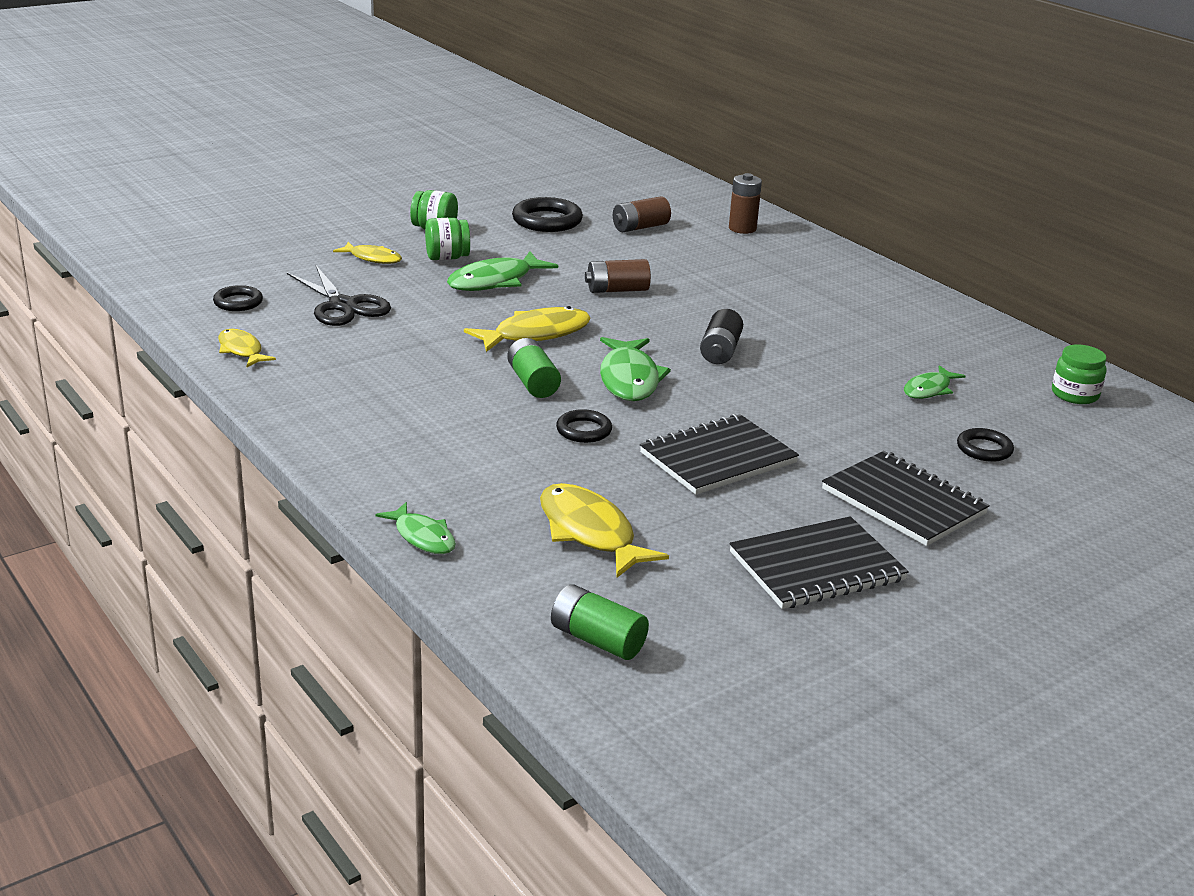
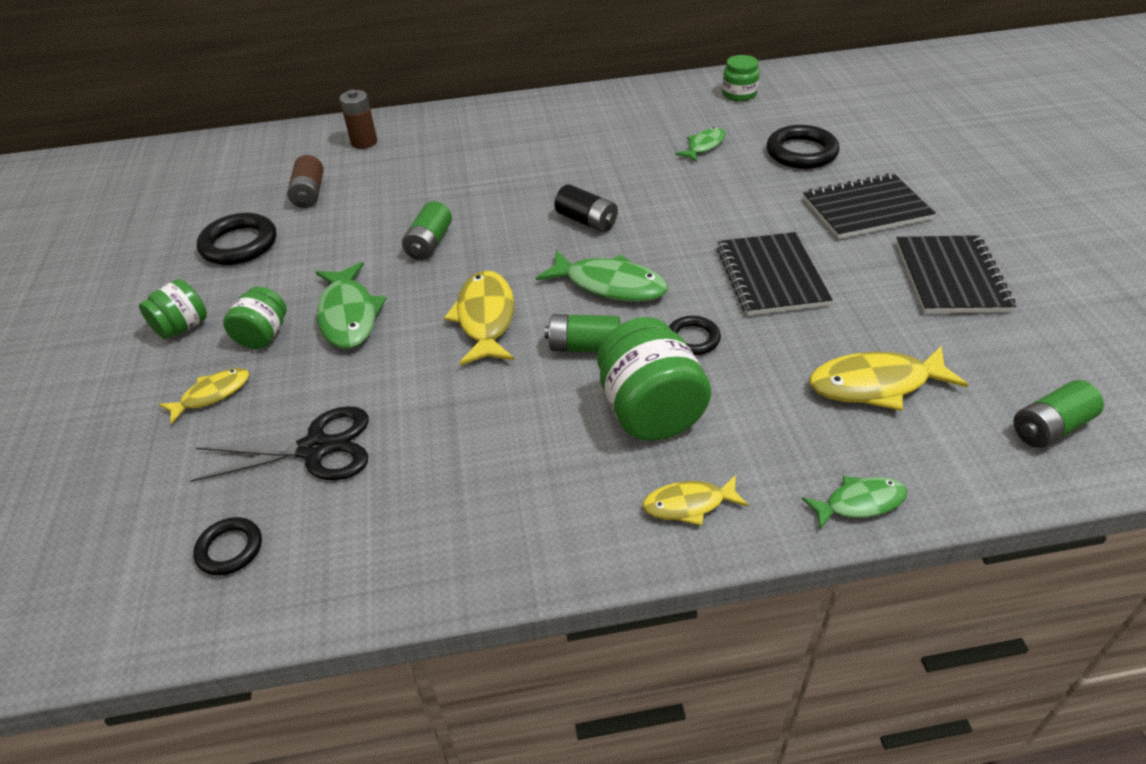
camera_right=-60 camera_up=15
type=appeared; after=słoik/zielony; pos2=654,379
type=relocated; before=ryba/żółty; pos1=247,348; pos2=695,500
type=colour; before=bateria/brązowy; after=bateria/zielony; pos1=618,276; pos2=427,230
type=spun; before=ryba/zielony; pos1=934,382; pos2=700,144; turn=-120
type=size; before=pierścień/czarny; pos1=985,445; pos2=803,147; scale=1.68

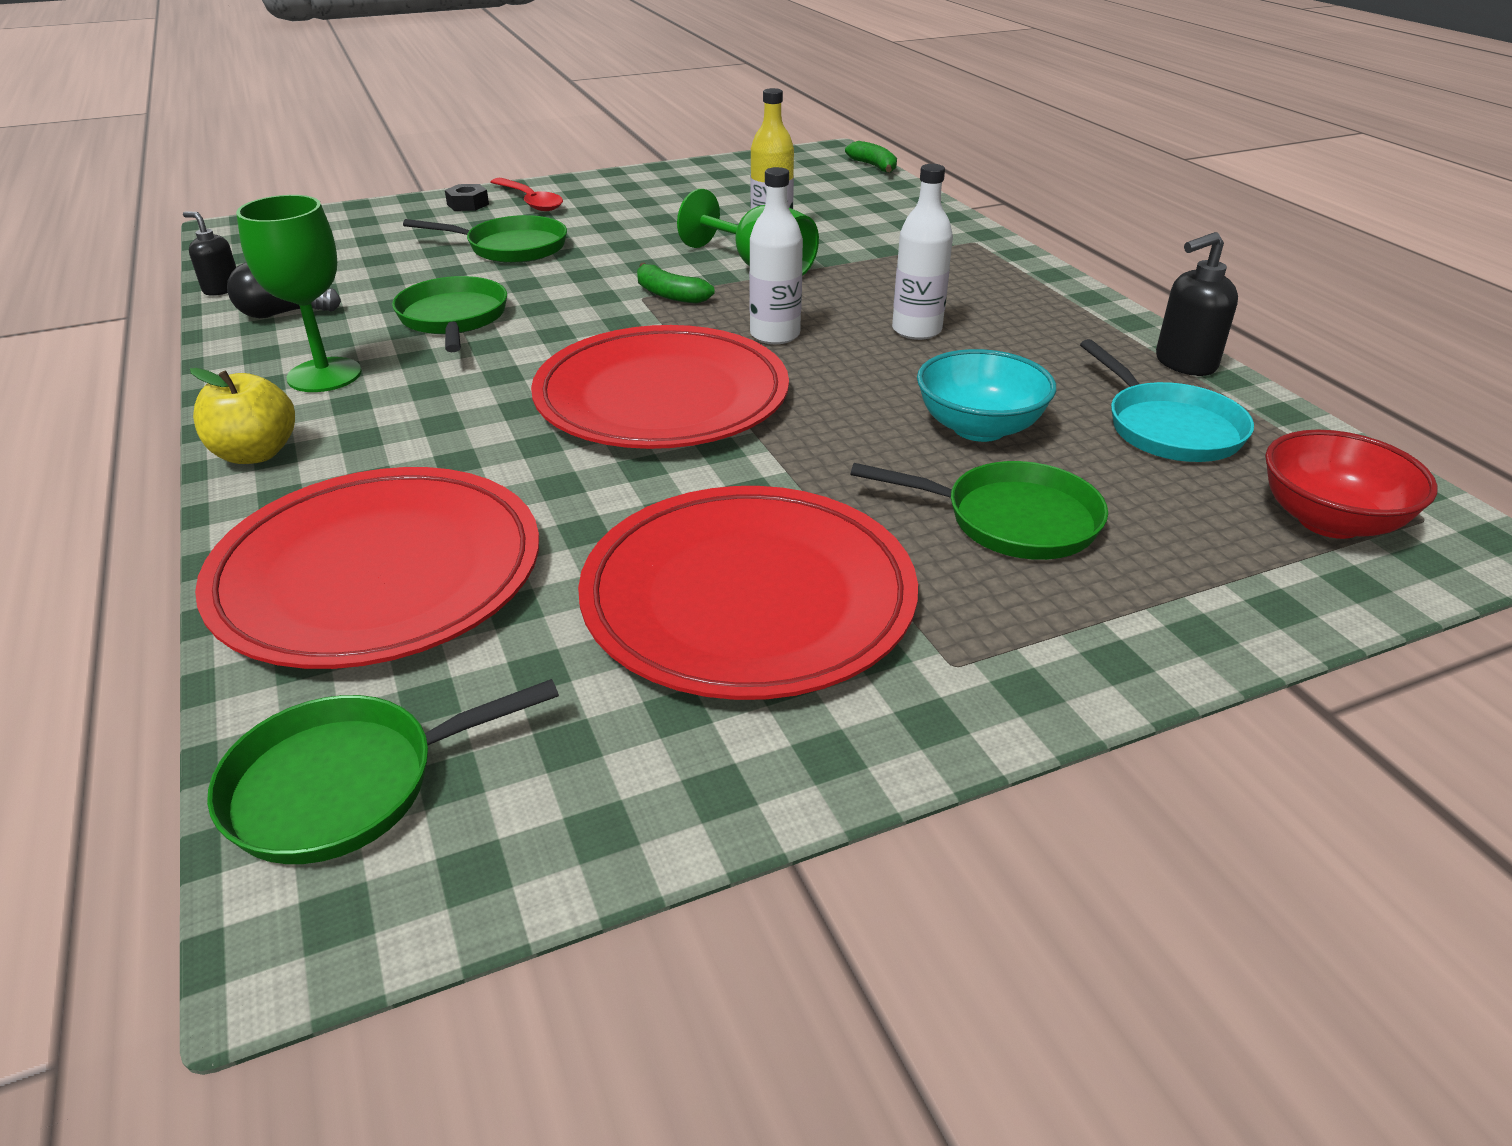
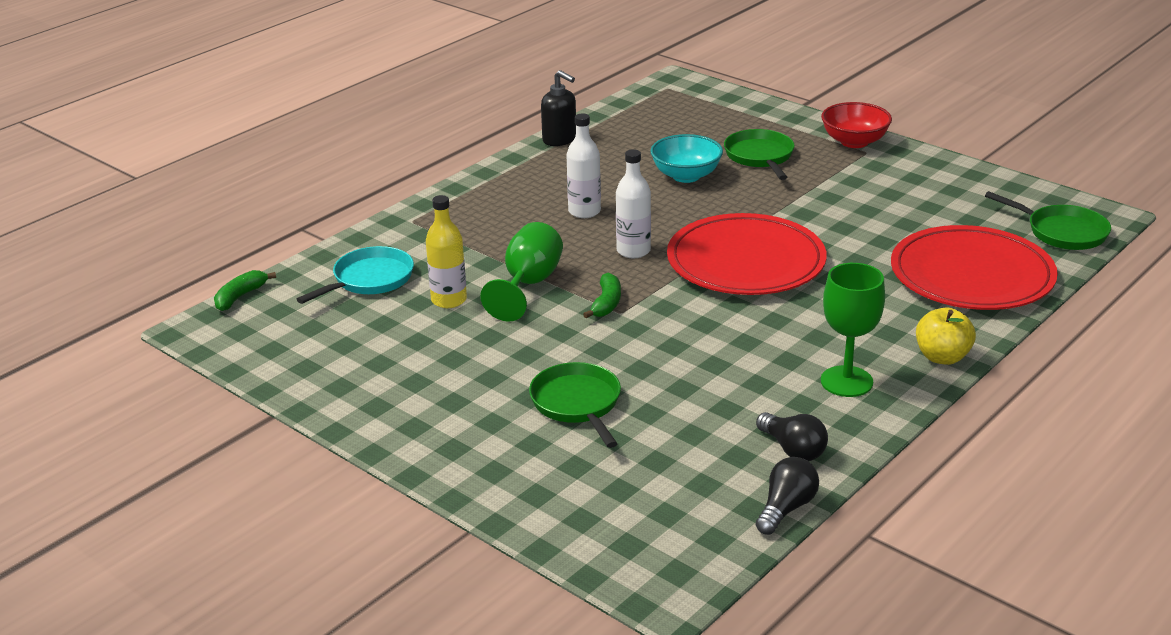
camera_right=-115 camera_up=-5
type=missing; before=patelnia/zielony; pos1=449,314
type=missing; before=nakrętka/czarny; pos1=467,197
type=missing; before=łyżka/czerwony; pos1=527,194
type=missing; before=talerz/czerwony; pos1=748,593
type=relocated; before=patelnia/turkusowy; pos1=1167,400; pos2=355,275
type=relocated; before=miska/czerwony; pos1=1351,484; pos2=856,125
type=exchanged; before=dozownik mydła/czarny; after=żarówka/czarny; pos1=209,253; pos2=787,496

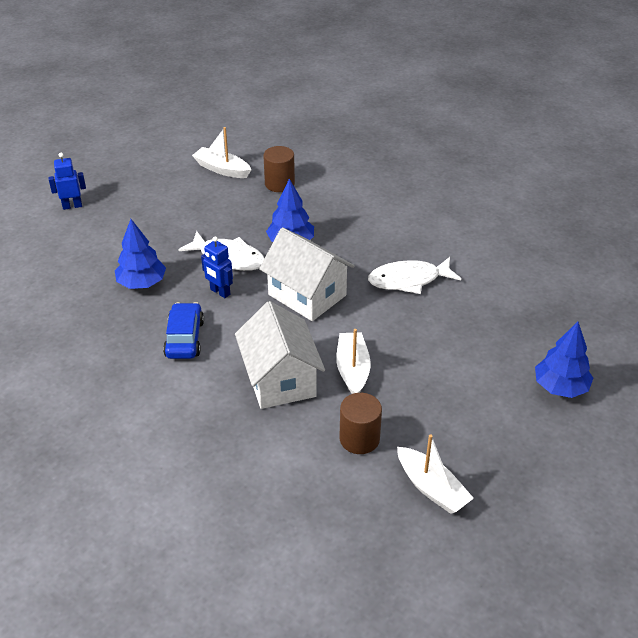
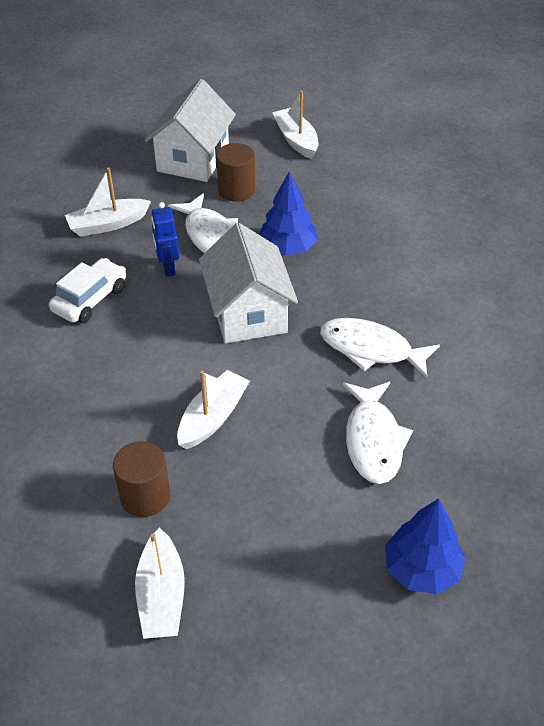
camera_right=35 camera_up=5
type=missing; before=robot/niebieski; pos1=67,181
type=appeared; after=ryba/biały; pos2=378,433
type=relocated; before=domek/biały; pos1=280,355; pos2=190,130
type=relocated; before=walec/brązowy; pos1=279,169; pos2=235,172
type=exchanged; before=drzewko/niebieski; after=łódka/biały; pos1=140,254; pos2=108,202
type=colour; before=samochód/niebieski; after=samochód/biały; pos1=183,330; pos2=87,290

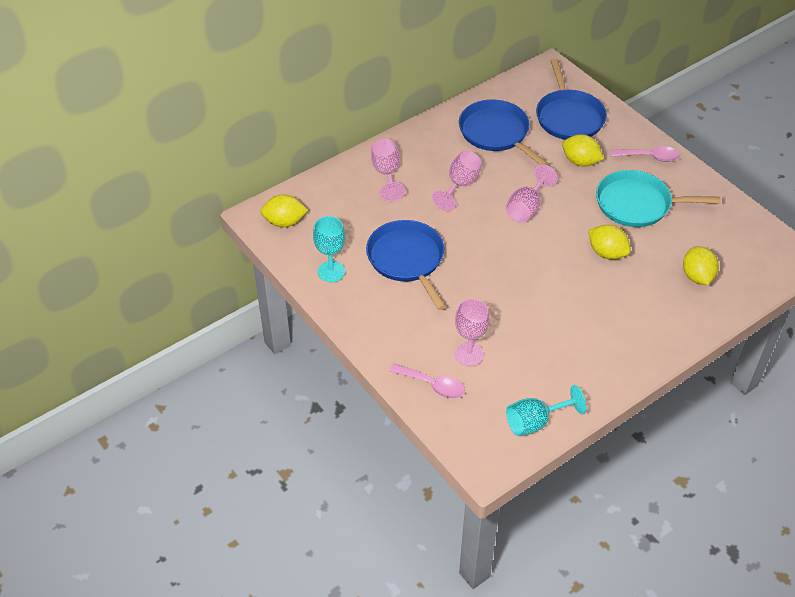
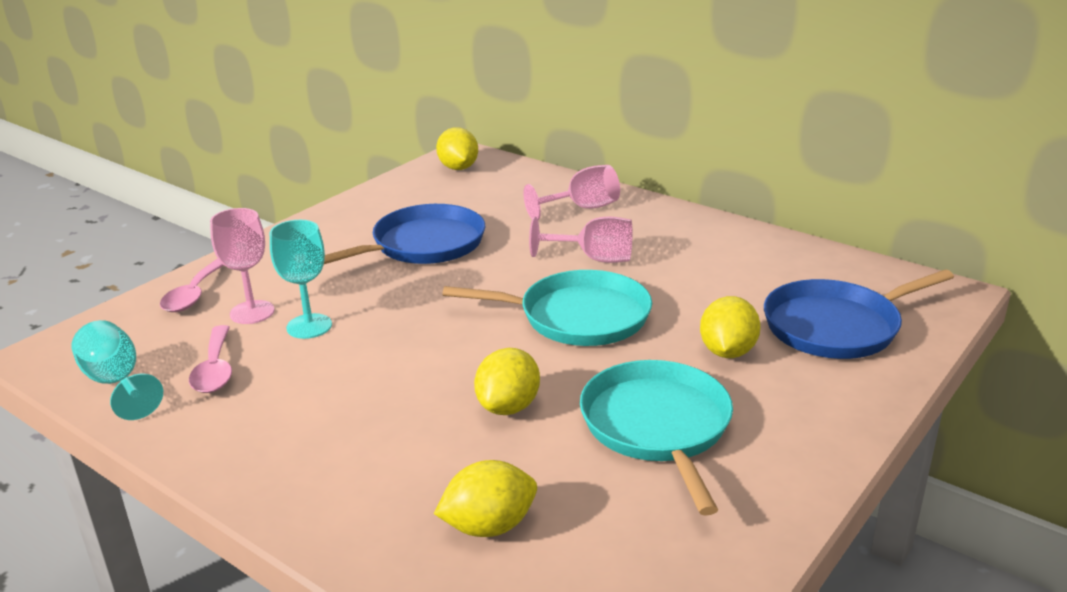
camera_right=75 camera_up=-20
type=missing; before=patelnia/niebieski; pos1=504,132
type=relocated; before=kielich/turkusowy; pos1=329,249; pos2=301,279
type=relocated; before=łyżka/różowy; pos1=645,154; pos2=210,359
type=exchanged; before=kielich/różowy; after=patelnia/turkusowy; pos1=531,193; pos2=547,308

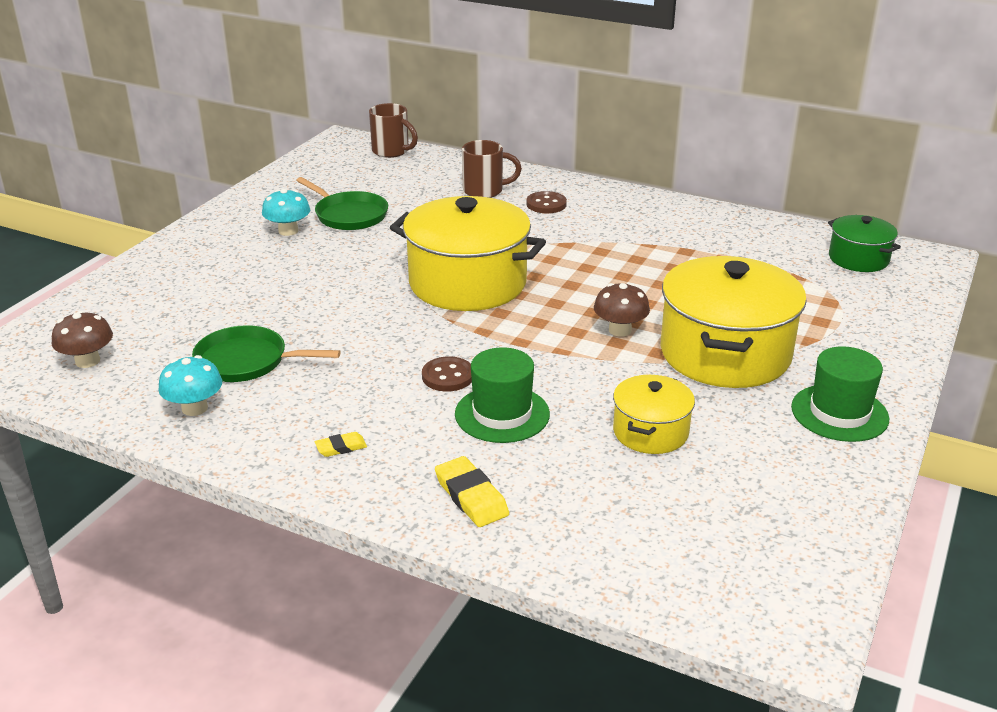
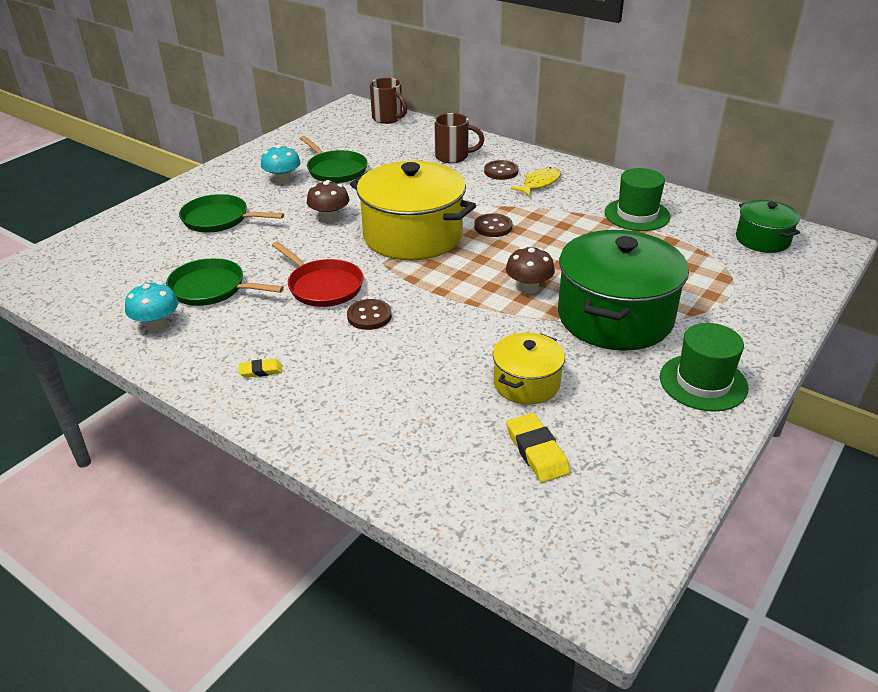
camera_right=10 camera_up=5
type=appeared; after=patelnia/zielony; pos2=231,213
type=appeared; after=patelnia/czerwony; pos2=318,274
type=appeared; after=guzik/brązowy; pos2=493,225
type=appeared; after=ryba/żółty; pos2=536,182
type=relocated; before=grzyb/brązowy; pos1=82,339; pos2=328,201
type=relocated; before=gumka do mazania/żółty; pos1=472,491; pos2=538,448
type=relocated; before=kapelusz/zielony; pos1=502,395; pos2=637,199
type=colour; before=garnek/żółty; after=garnek/zielony; pos1=733,322; pos2=623,290

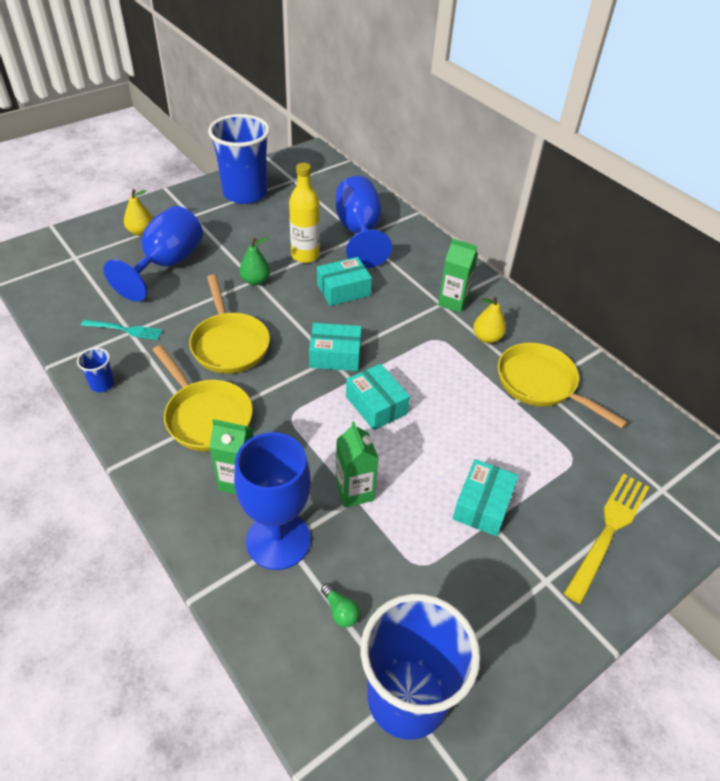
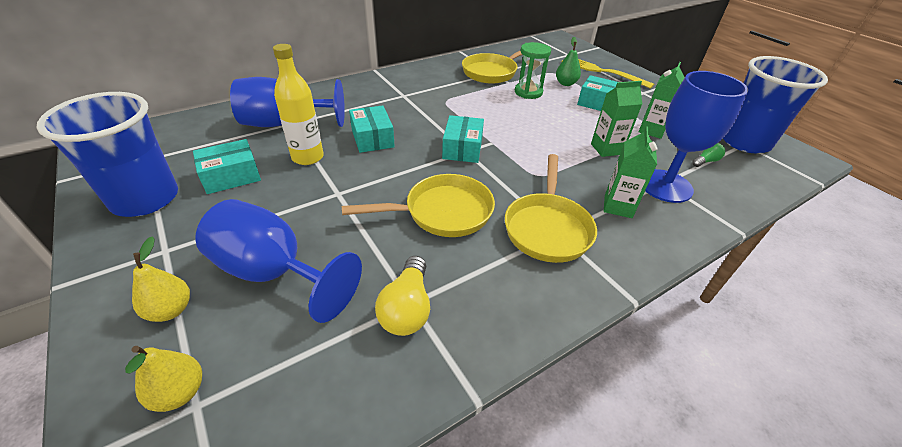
camera_right=-85 camera_up=-5
type=missing; before=szklanka/niebieski; pos1=95,370
type=appeared; after=klepsydra/zielony; pos2=533,70
type=relocated; before=gruszka/zielony; pos1=254,261; pos2=568,61
type=relocated; before=pudełko/turkusowy; pos1=378,397; pos2=227,166
type=relocated; before=karton mleka/zielony; pos1=458,275; pos2=662,100
type=relocated; before=gruszka/żółty; pos1=489,319; pos2=163,379
type=exchanged; before=widelec/turkusowy; after=żarówka/żółty; pos1=122,330; pos2=402,296
type=spun; before=patelnia/żółty; pos1=203,398; pos2=551,208; turn=135

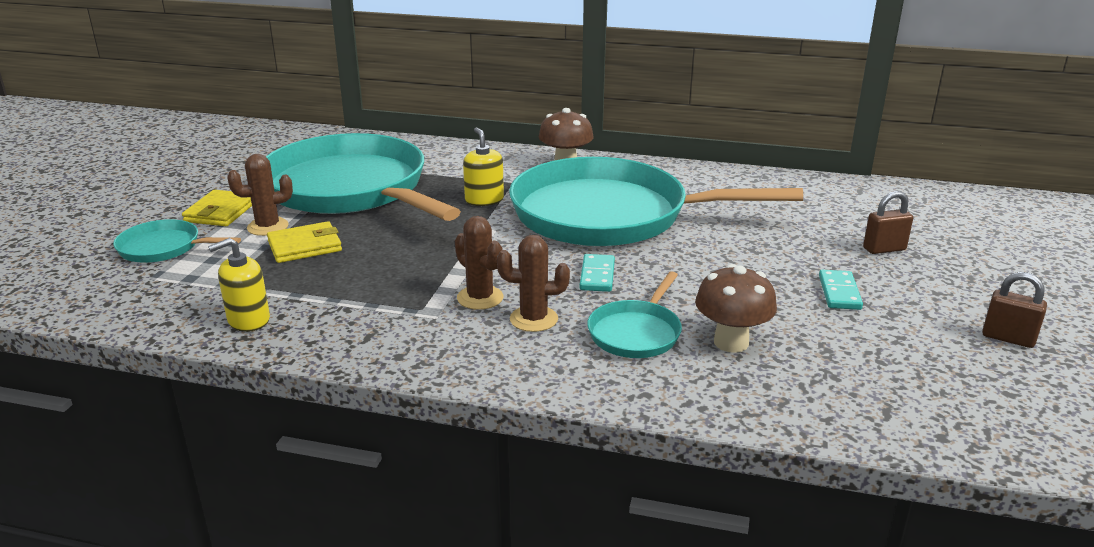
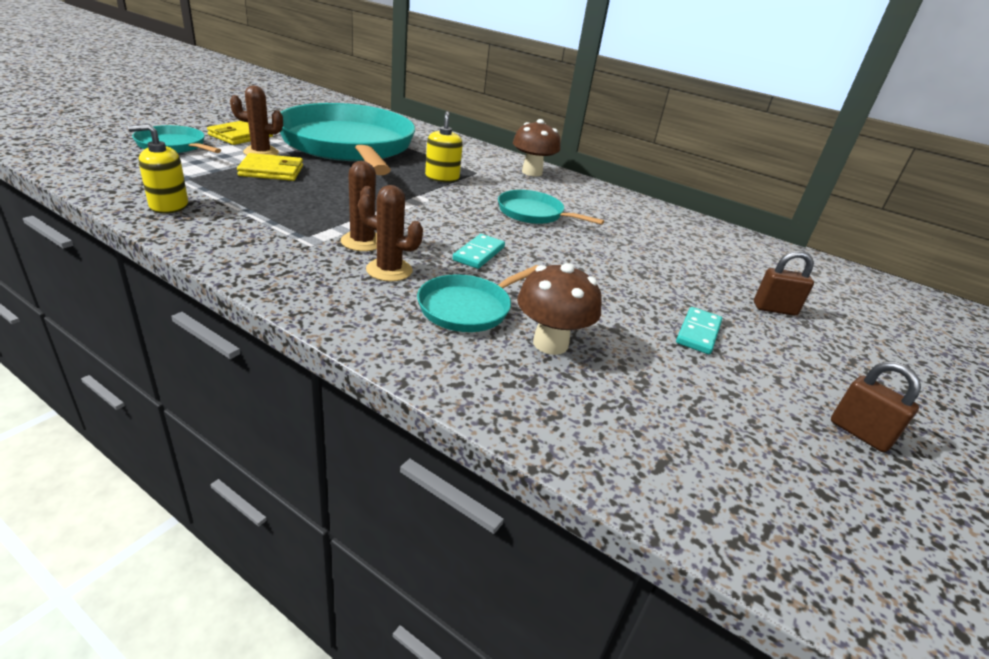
camera_right=15 camera_up=5
type=size; before=patelnia/turkusowy; pos1=656,201; pos2=551,207; scale=0.42

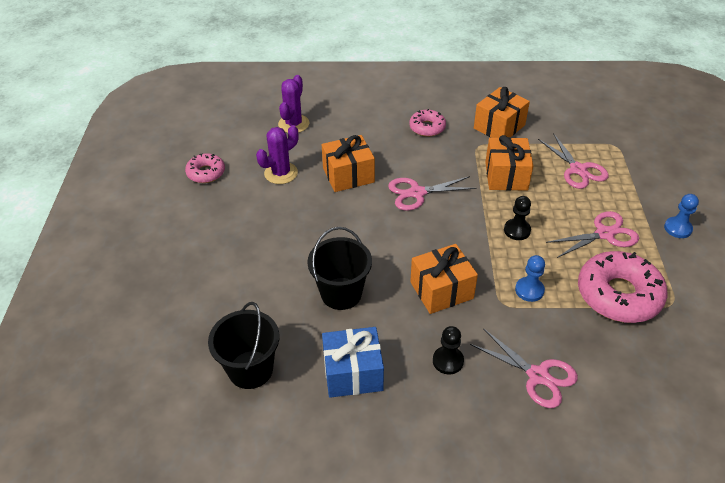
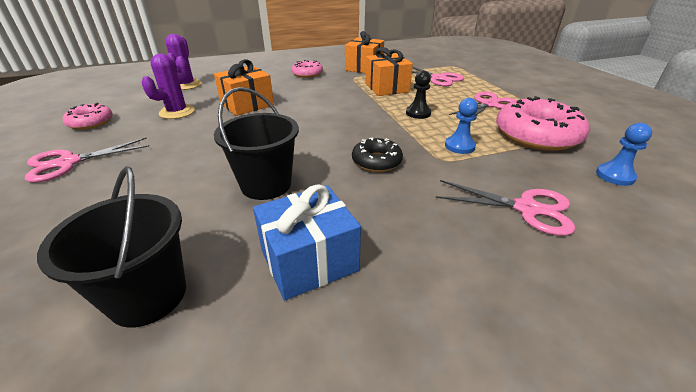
camera_right=-20 camera_up=-10
type=missing; before=pionek/czarny; pos1=448,350
type=relocated; before=nożyczki/różowy; pos1=432,193; pos2=87,160
type=relocated; before=pionek/niebieski; pos1=681,216; pos2=624,154
type=exchanged; before=prezent/pomarańczowy; after=donut/czarny; pos1=444,279; pos2=377,155

